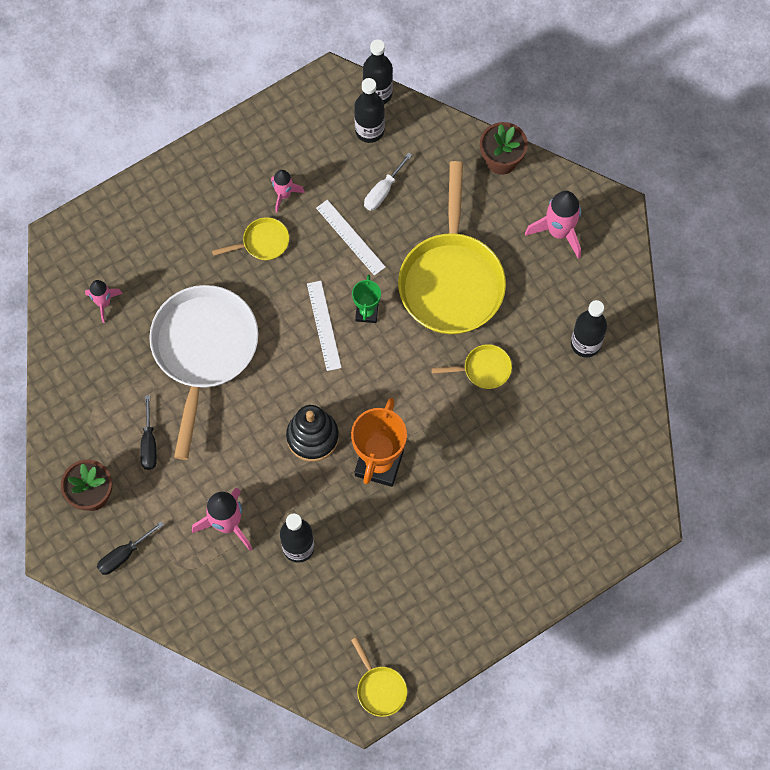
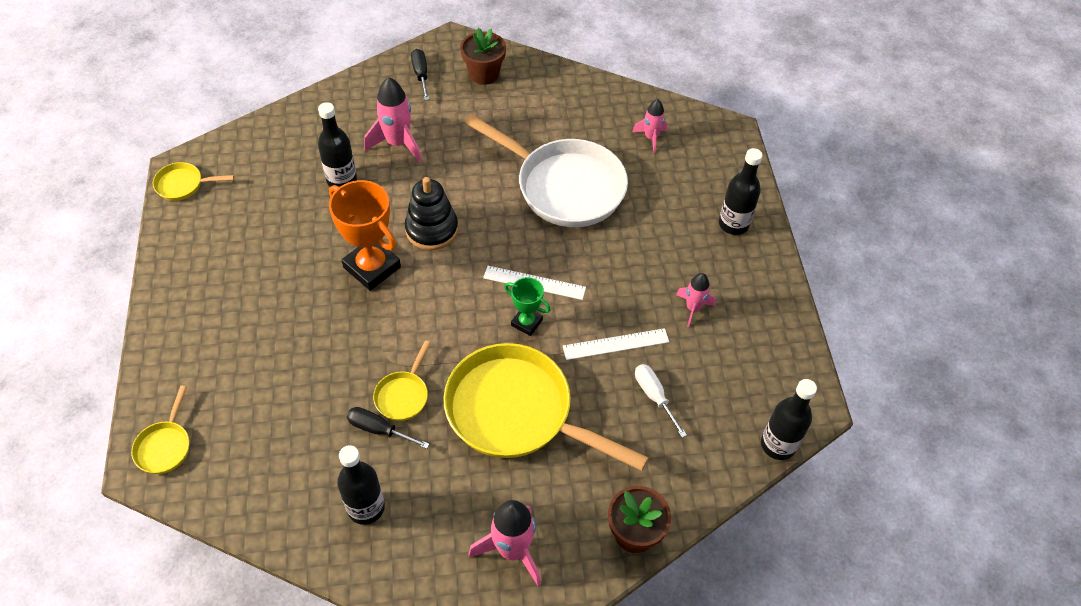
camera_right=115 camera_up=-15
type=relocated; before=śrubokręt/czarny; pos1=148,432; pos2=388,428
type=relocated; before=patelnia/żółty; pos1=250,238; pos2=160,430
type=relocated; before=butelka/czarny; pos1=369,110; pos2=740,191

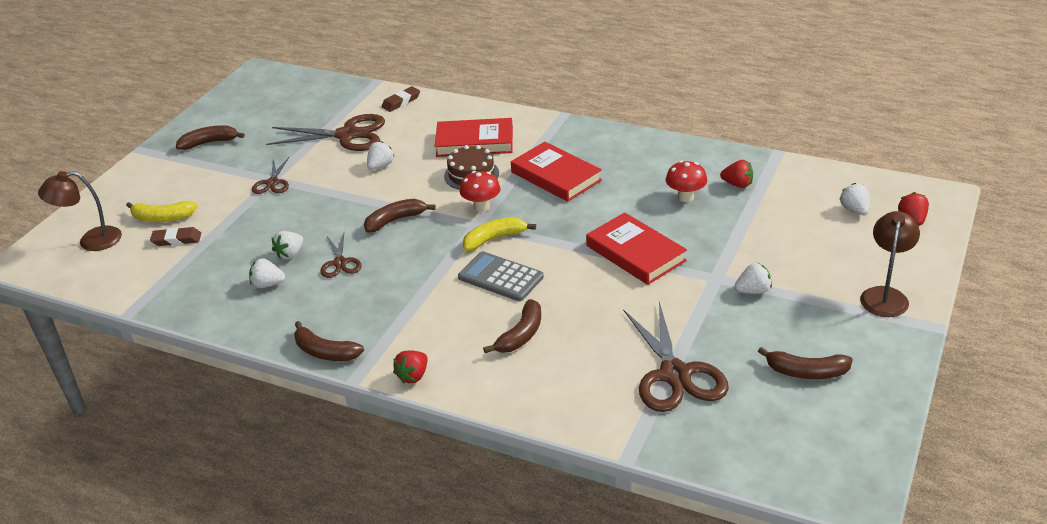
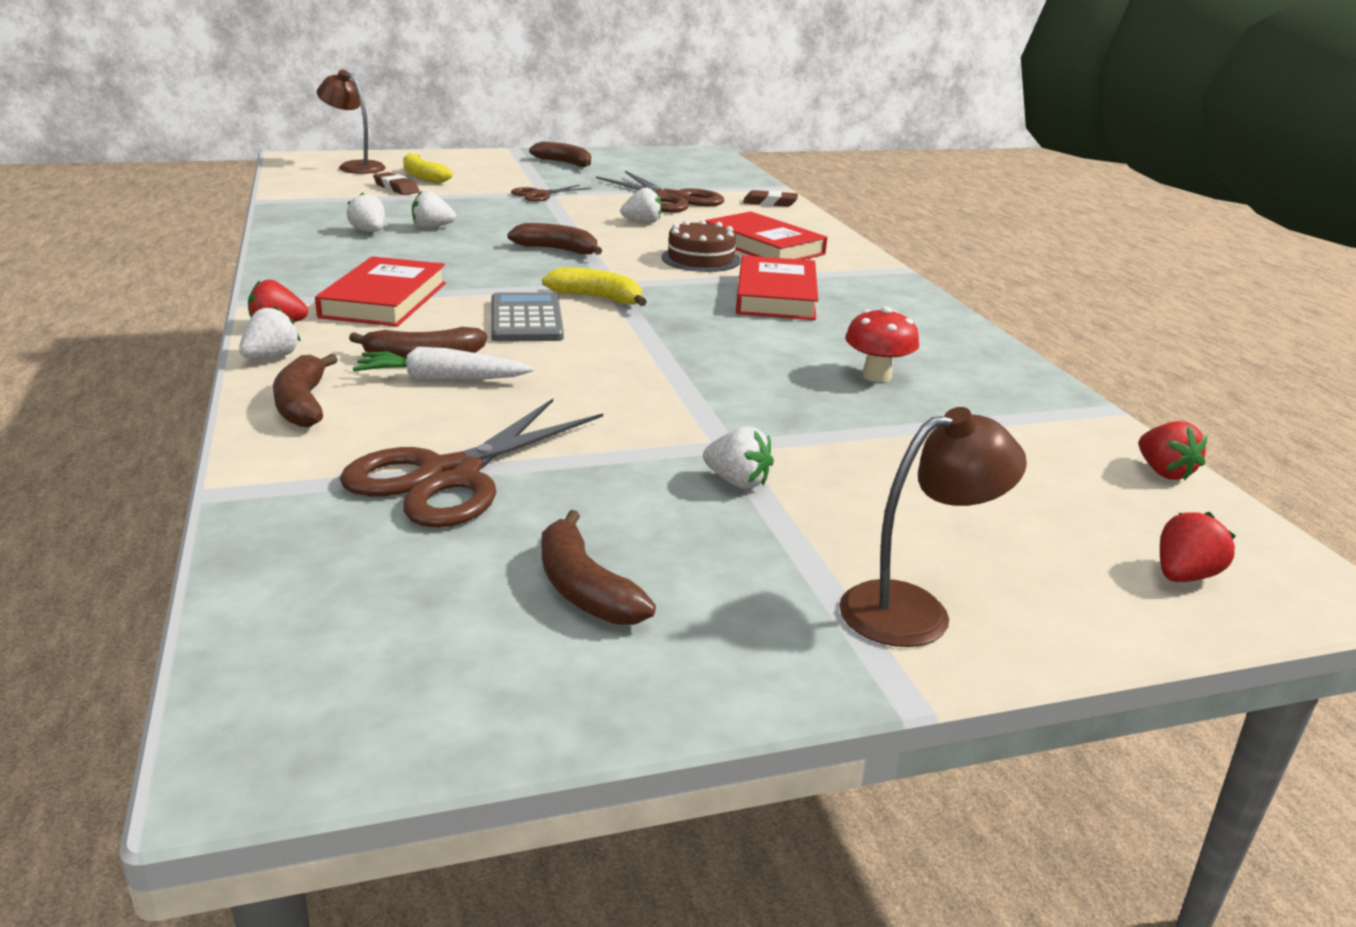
camera_right=45 camera_up=-10
type=missing; before=nożyczki/brązowy; pos1=341,255
type=missing; before=grzyb/czerwony; pos1=480,191
type=appeared; after=marchewka/biały; pos2=443,364
type=relocated; before=banan/brązowy; pos1=329,341; pos2=305,390
type=relocated; before=książka/czerwony; pos1=636,248; pos2=380,291
type=relocated; before=truskawka/czerwony; pos1=736,174; pos2=1173,451
type=relocated; before=truskawka/biały; pos1=854,199; pos2=269,332

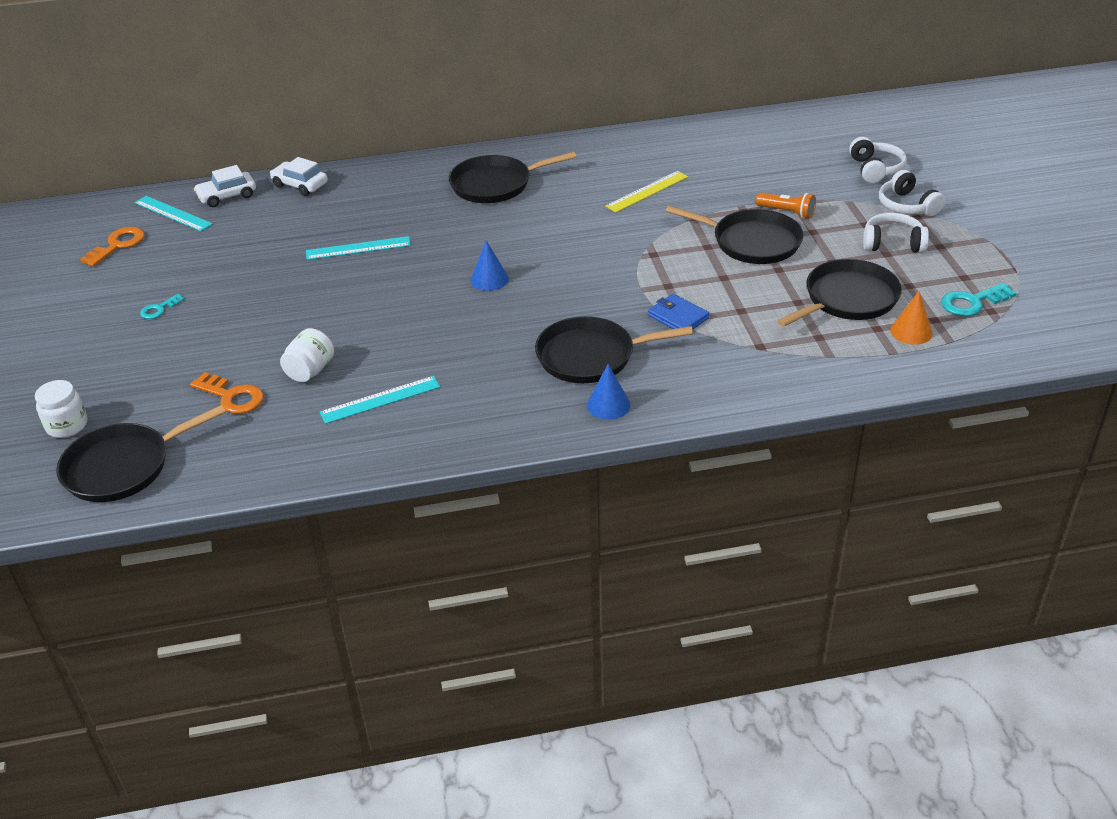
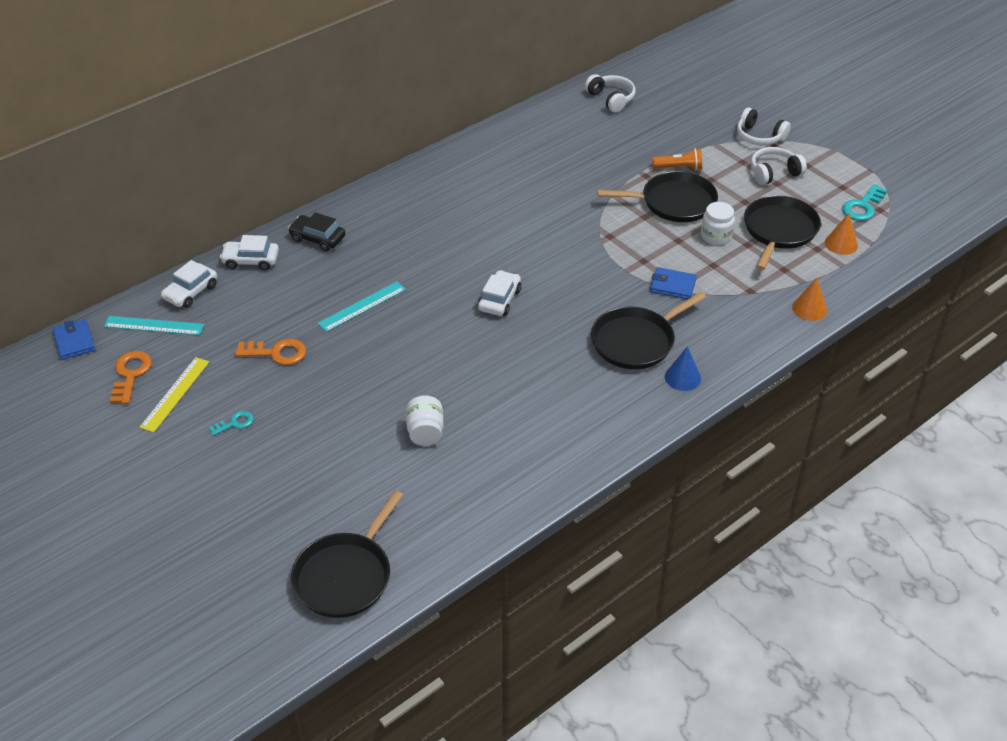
camera_right=-30 camera_up=5
type=missing; before=linijka/turkusowy; pos1=380,400
type=missing; before=patelnia/czarny; pos1=512,177
type=appeared; after=portfel/niebieski; pos2=74,339
type=appeared; after=samochód/czarny; pos2=317,231
type=appeared; after=stożek/pomarańczowy; pos2=809,299
type=relocated; before=słoik/biały; pos1=61,409; pos2=718,223
type=relocated; before=klucz/pomarańczowy; pos1=227,393; pos2=270,352
type=relocated; before=linijka/żółty; pos1=646,191; pos2=174,394
type=relocated; before=słuchawki/biały; pos1=878,160; pos2=610,93
type=exchanged; before=stożek/niebieski; after=samochód/biały; pos1=490,266; pos2=499,293
type=spun; before=klucz/turkusowy; pos1=162,306; pos2=231,423; turn=-135

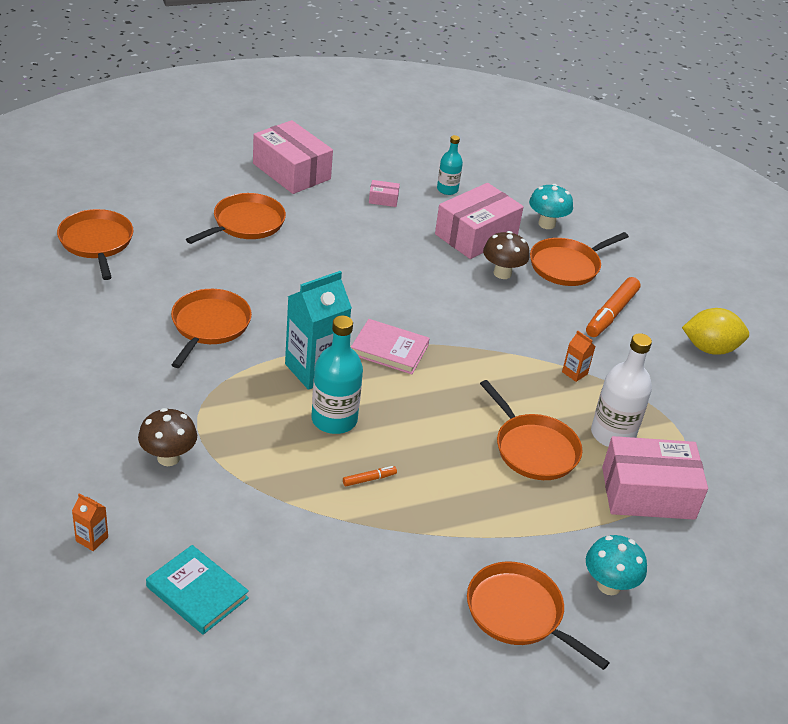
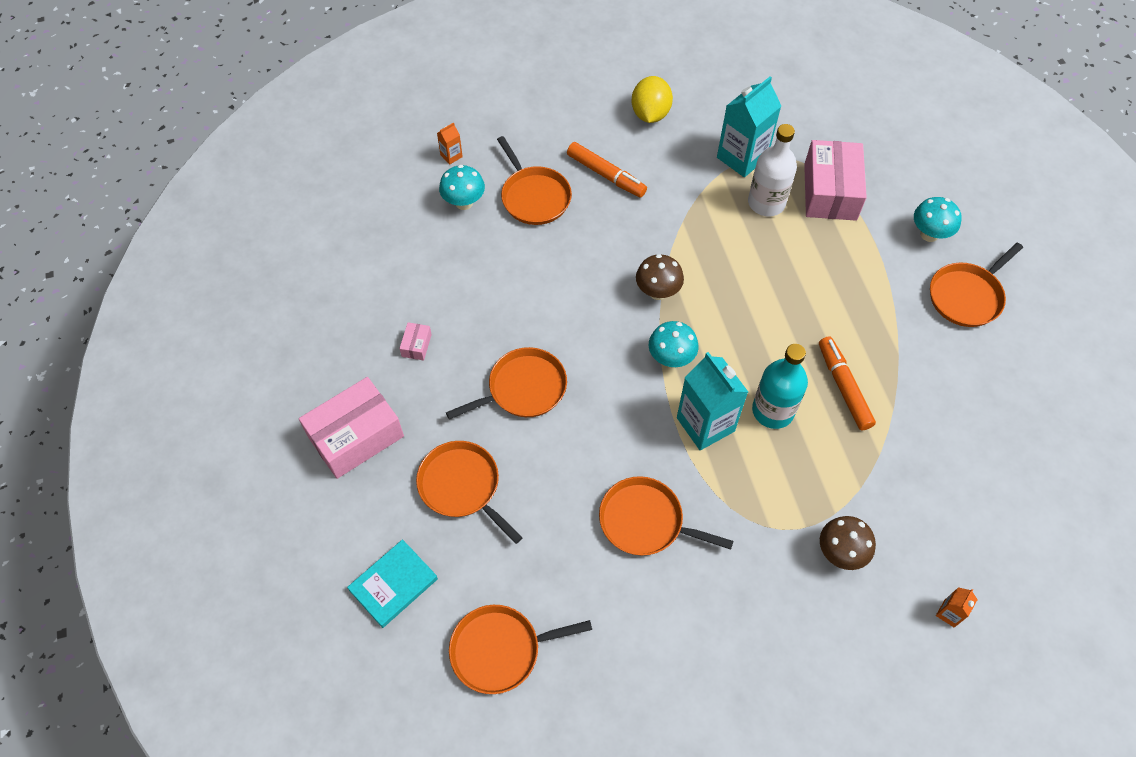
camera_right=-80 camera_up=20
type=missing; before=pudełko/różowy; pos1=479,221
type=missing; before=butelka/turkusowy; pos1=450,165
type=appeared; after=karton mleka/turkusowy; pos2=749,127
type=relocated; before=książka/turkusowy; pos1=197,590; pos2=392,583
type=relocated; before=patelnia/pomarańczowy; pos1=531,430; pos2=506,383
type=relocated; before=grzyb/brązowy; pos1=506,255; pos2=660,277
type=relocated; before=karton mleka/pomarańczowy; pos1=579,356; pos2=450,143
type=exchanged; before=książka/różowy; after=grzyb/turkusowy; pos1=390,346; pos2=673,344
type=size; before=flamaster/pomarańczowy; pos1=370,476; pos2=847,383; scale=2.11

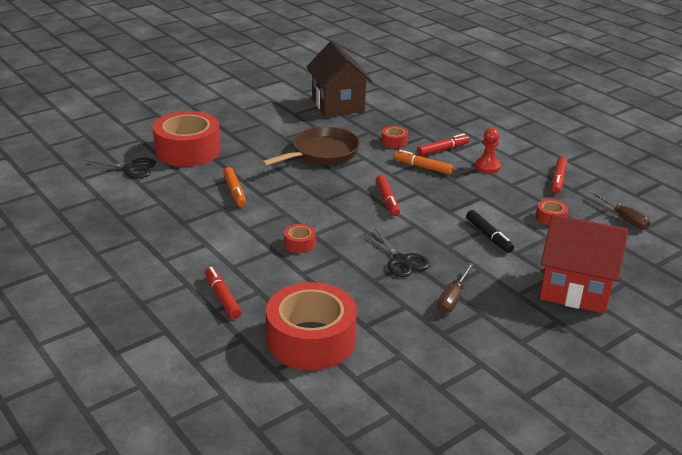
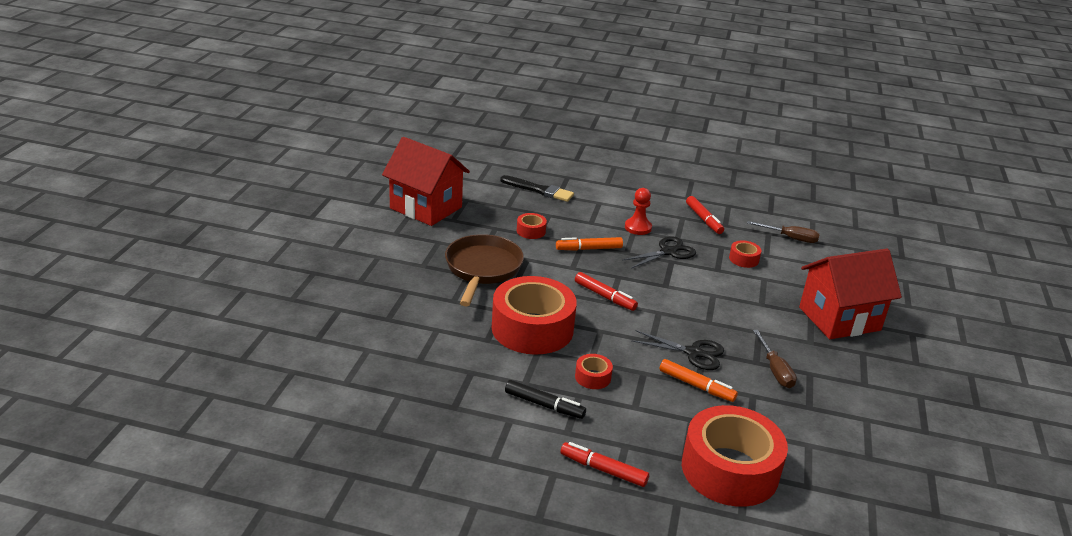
camera_right=-40 camera_up=0
type=missing; before=flamaster/czerwony; pos1=443,144
type=appeared; after=pędzel/czarny; pos2=537,188
type=relocated; before=nożyczki/czarny; pos1=118,168; pos2=659,252
type=relocated; before=taśma klejąca/czerwony; pos1=187,139; pos2=534,315
type=relocated; before=flamaster/pomarańczowy; pos1=234,187; pos2=698,380
type=relocated; before=flamaster/czarny; pos1=490,231; pos2=545,399
type=colour; before=domek/brązowy; after=domek/czerwony; pos1=339,79; pos2=426,181

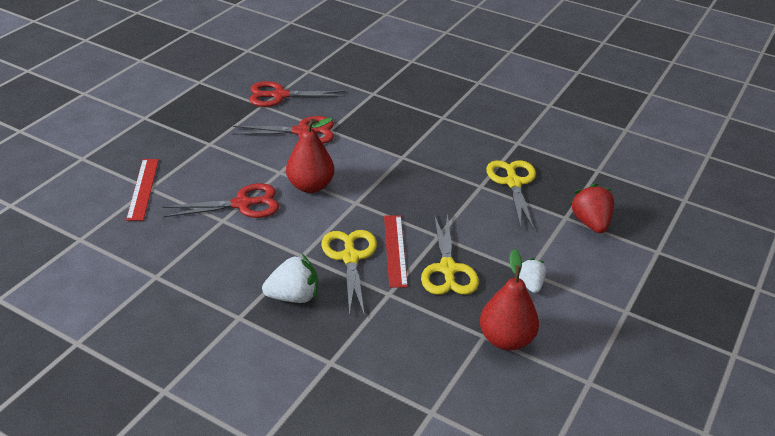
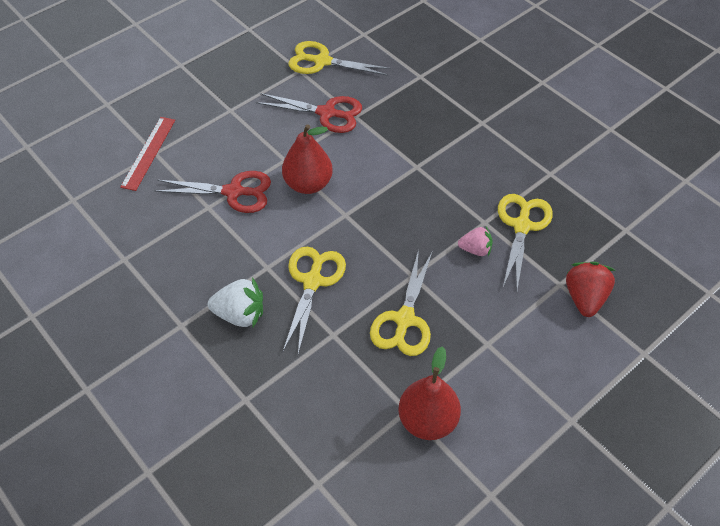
camera_right=20 camera_up=15
type=missing; before=linijka/czerwony; pos1=396,251
type=missing; before=truskawka/biały; pos1=532,275
type=appeared; after=truskawka/różowy; pos2=475,241
type=colour; before=nożyczki/czerwony; after=nożyczki/żółty; pos1=297,94; pos2=339,58

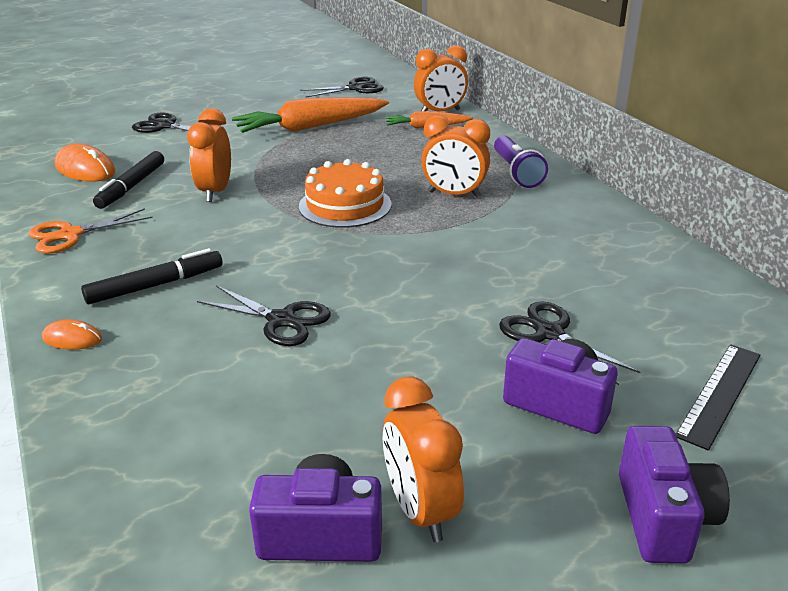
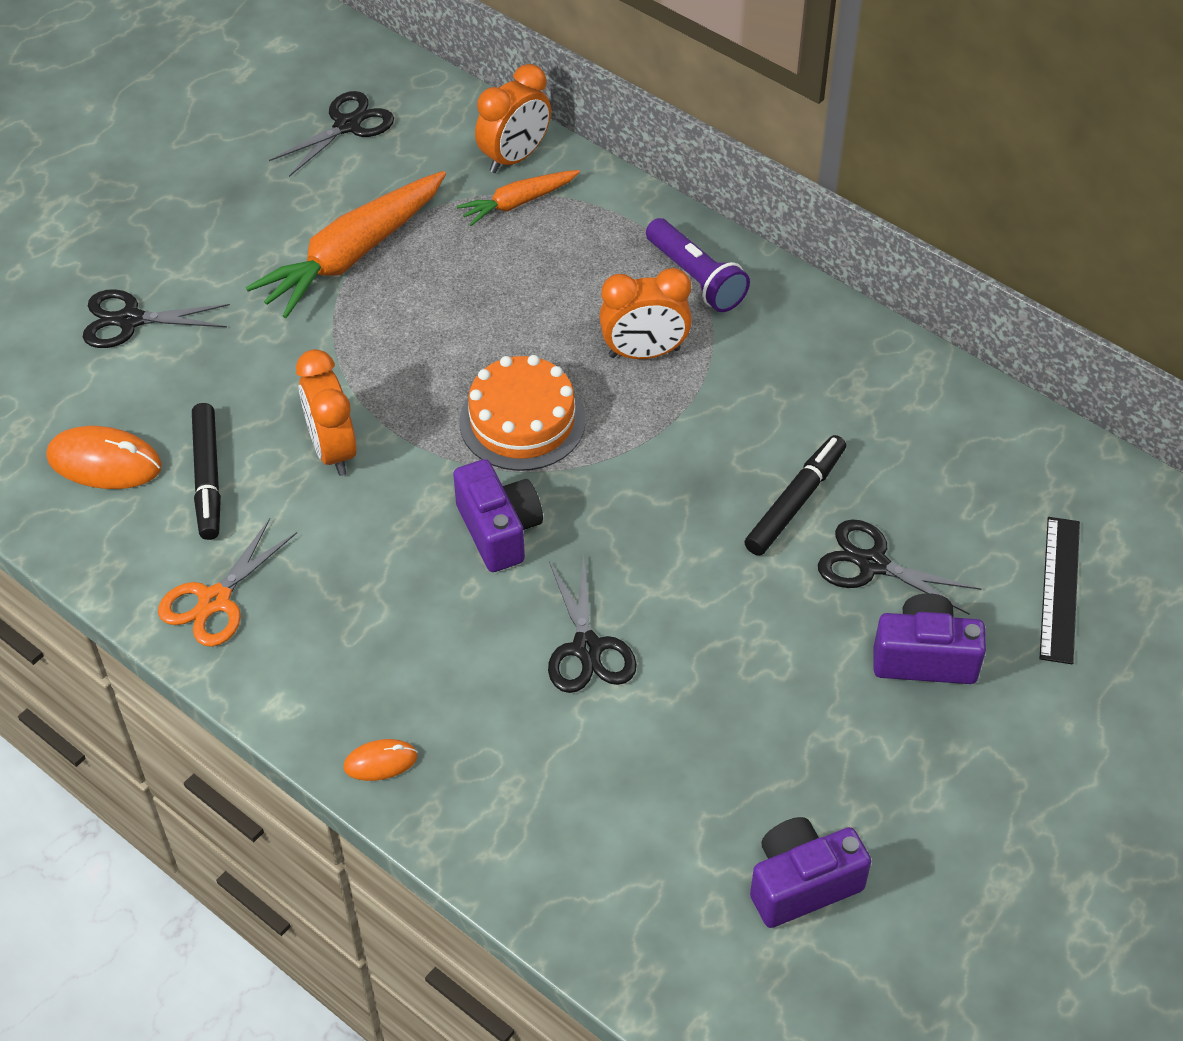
camera_right=-25 camera_up=20
type=missing; before=budzik/pomarańczowy; pos1=423,459
type=relocated; before=flamaster/czarny; pos1=152,276; pos2=795,495
type=relocated; before=aparat fotograficzny/fioletowy; pos1=674,494; pos2=498,515
type=spun; before=nożyczki/czarny; pos1=264,315; pos2=592,623; turn=75

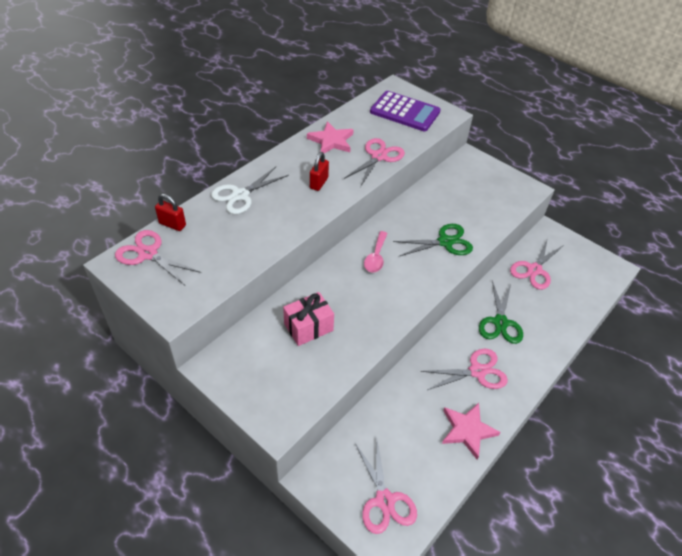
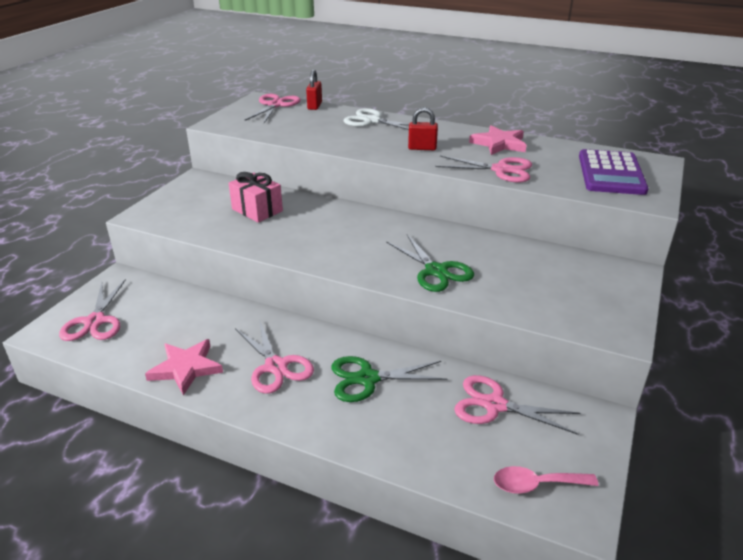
camera_right=75 camera_up=-15
type=relocated; before=łyżka/różowy; pos1=376,252; pos2=546,480
type=spun; before=nożyczki/różowy; pos1=386,487; pos2=92,310; turn=-60

